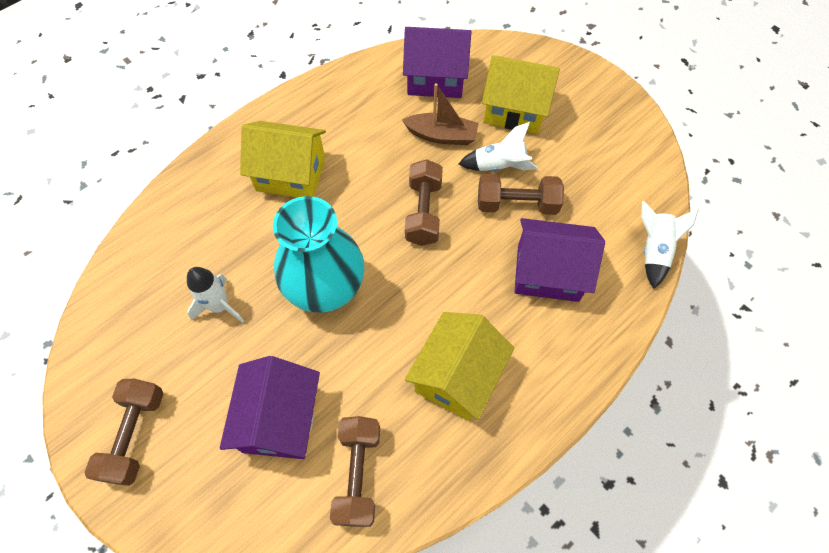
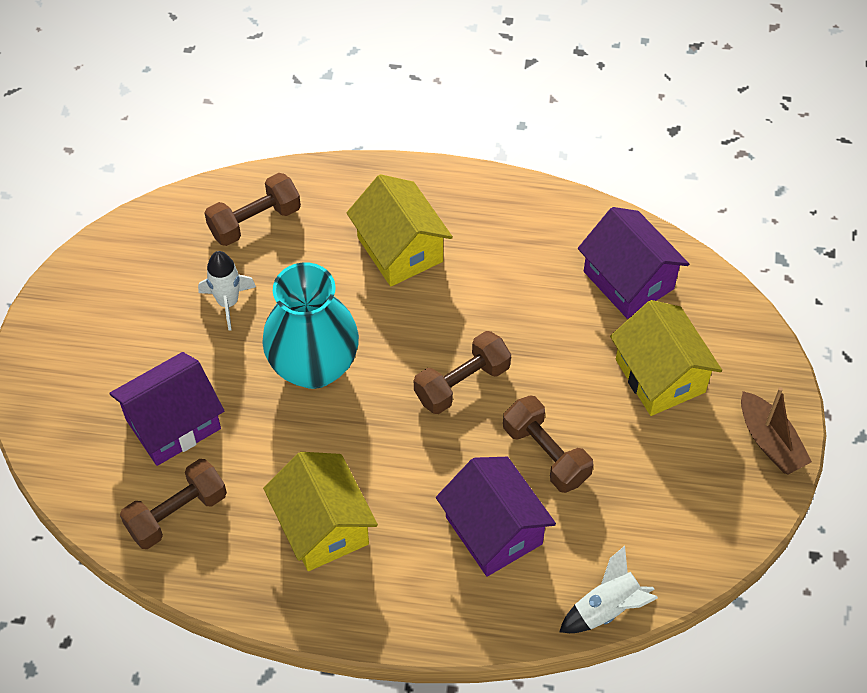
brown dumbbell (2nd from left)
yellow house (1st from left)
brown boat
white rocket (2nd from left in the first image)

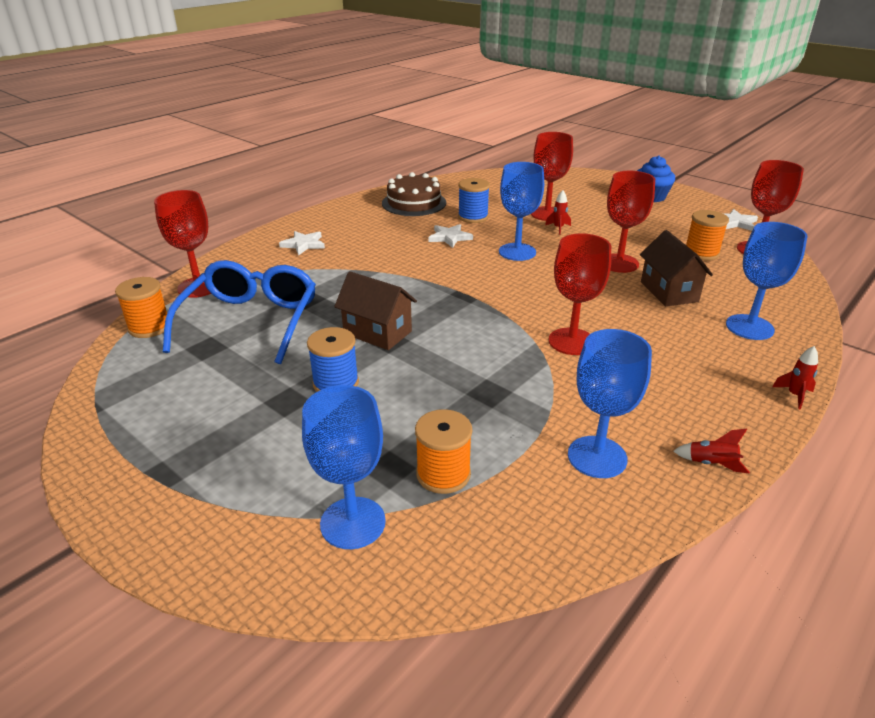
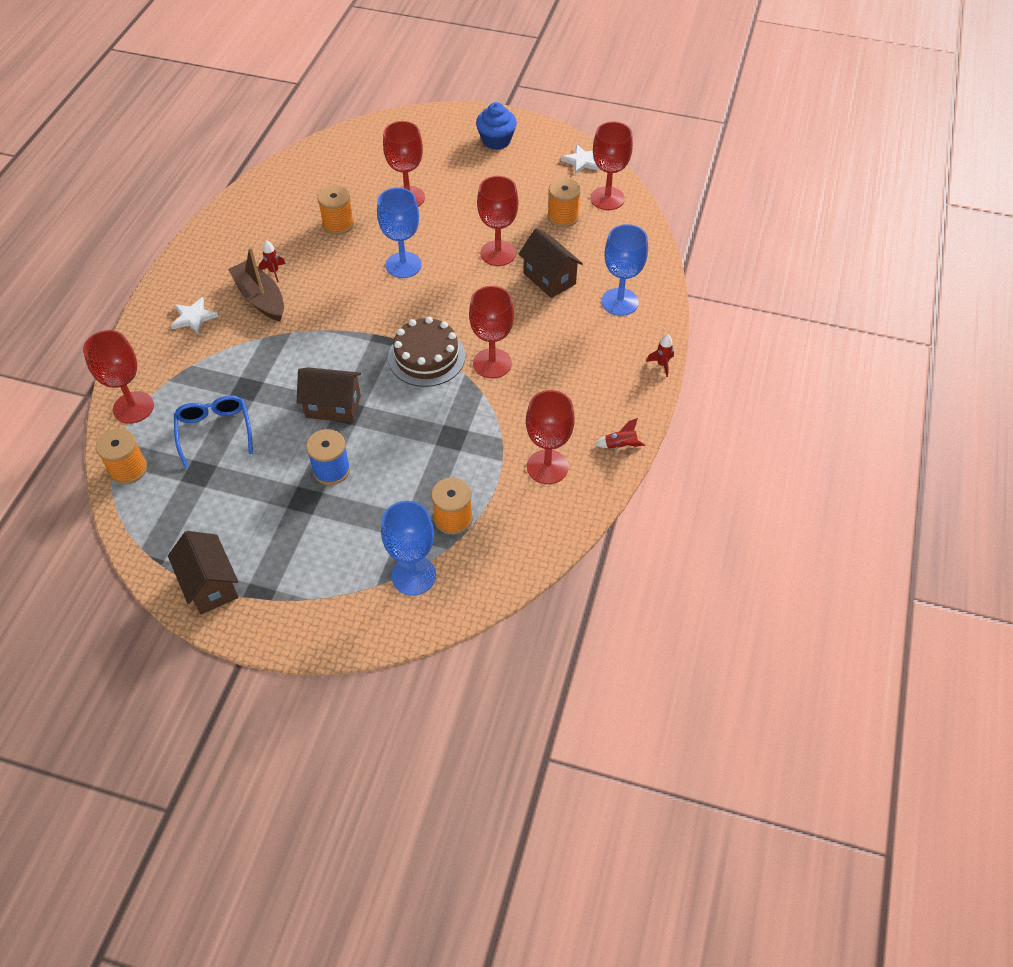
brown house (1st from left)
blue glasses
brown boat
red rocket (1st from left)
orange spool (2nd from left)
brown cake
red goblet (5th from left)
white star (2nd from left in the first image)

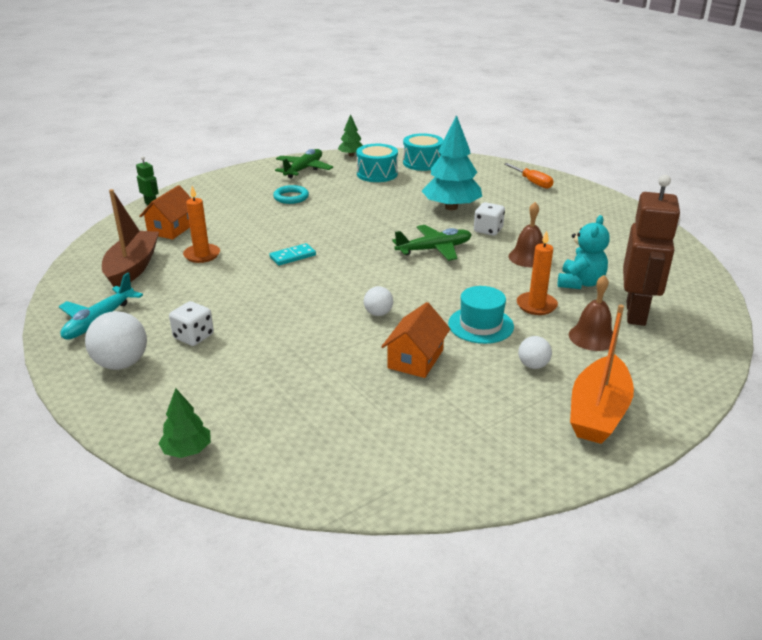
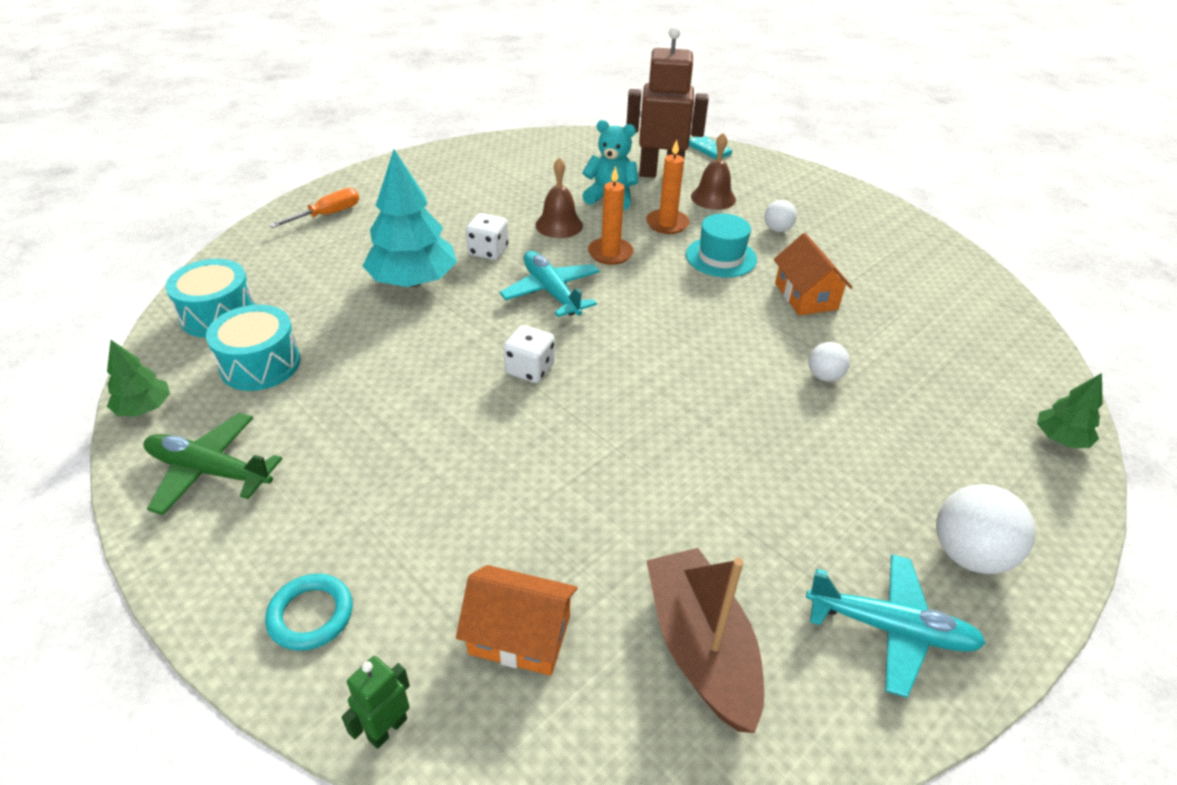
turquoise ring
turquoise plane (1st from left)
white dice (2nd from left)
orange candle (1st from left)
brown boat
turquoise domino
orange house (2nd from left)
white ball (2nd from left)
orange boat

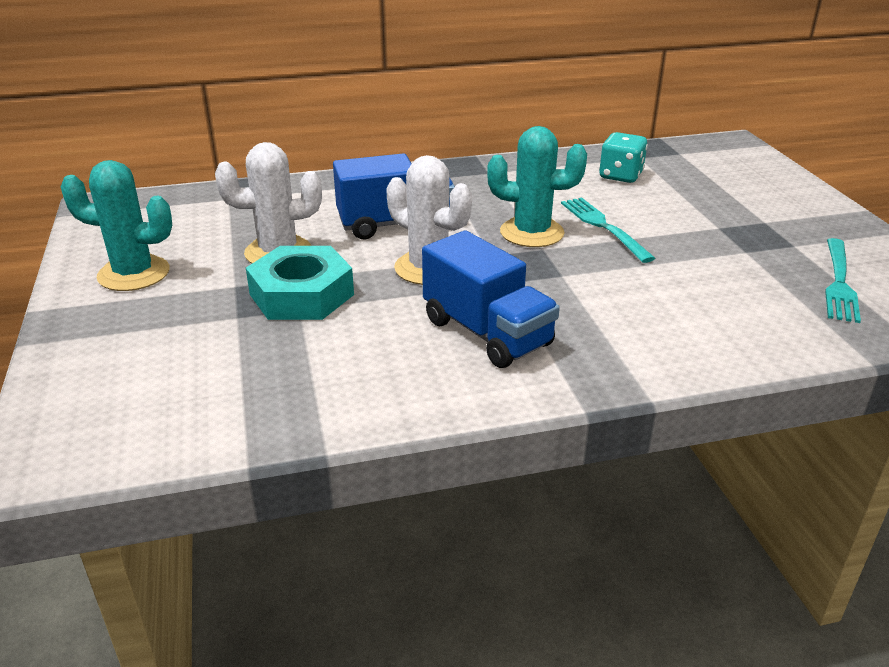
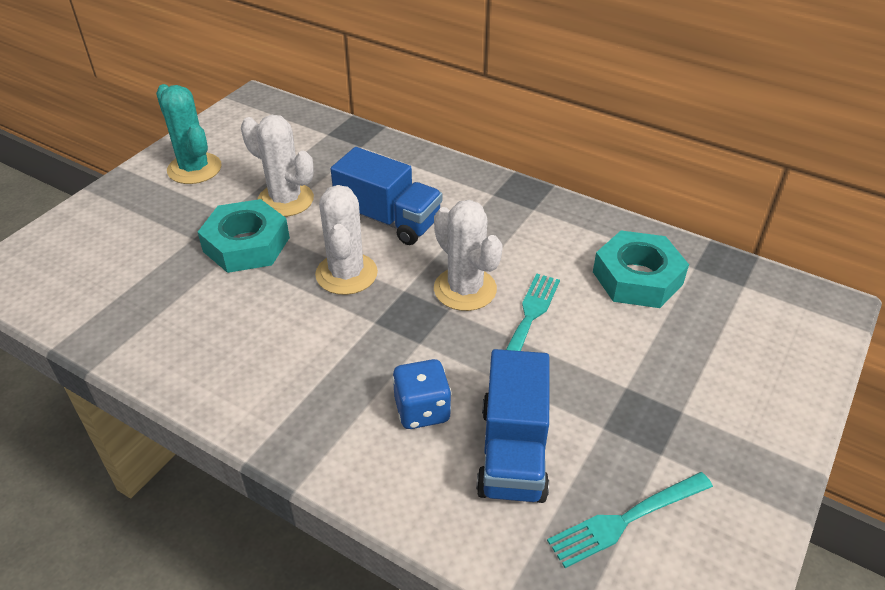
blue dice
white cactus (3rd from left)
blue truck (2nd from left)
turquoise nut (2nd from left)

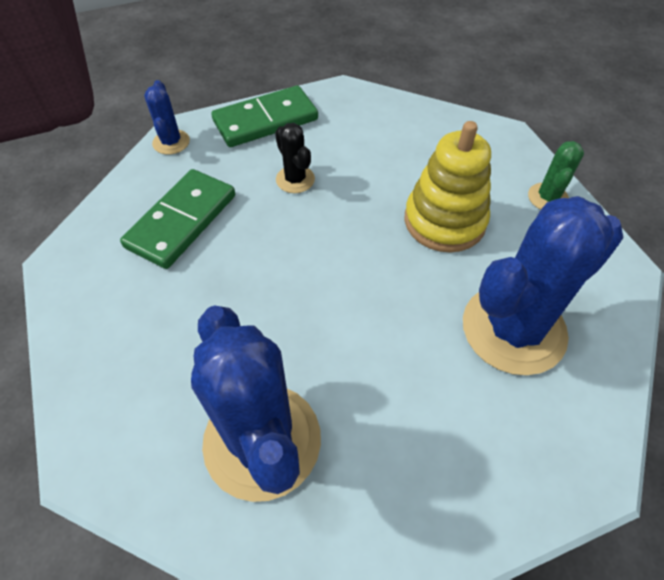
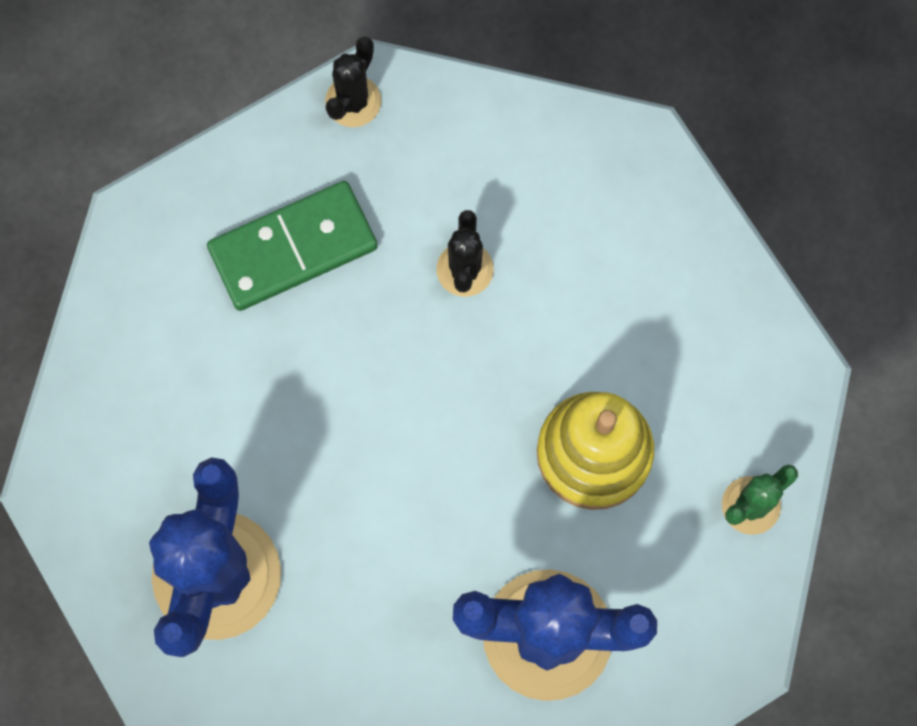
black cactus (1st from left)
green domino (2nd from left in the first image)

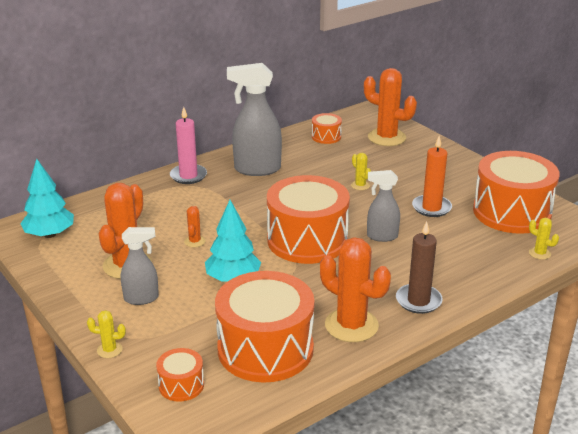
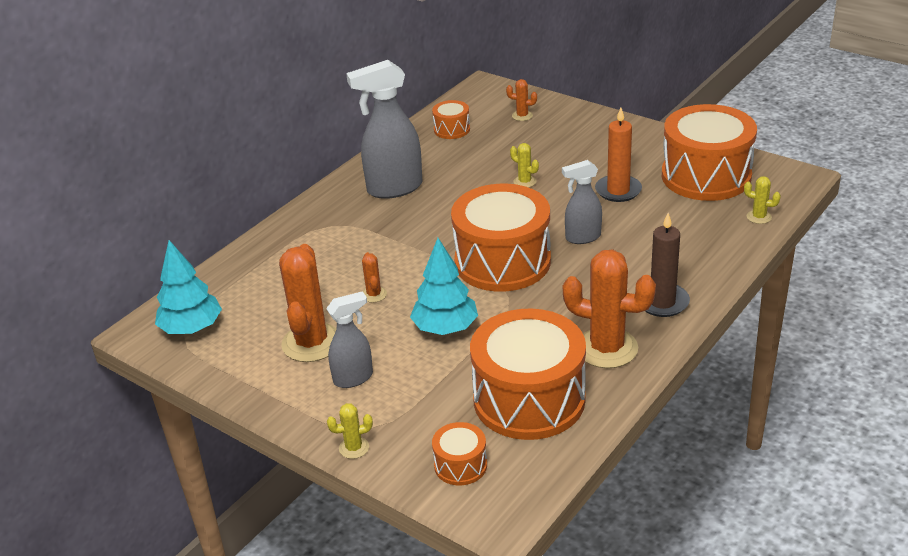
orange cactus (3rd from left)
pink candle

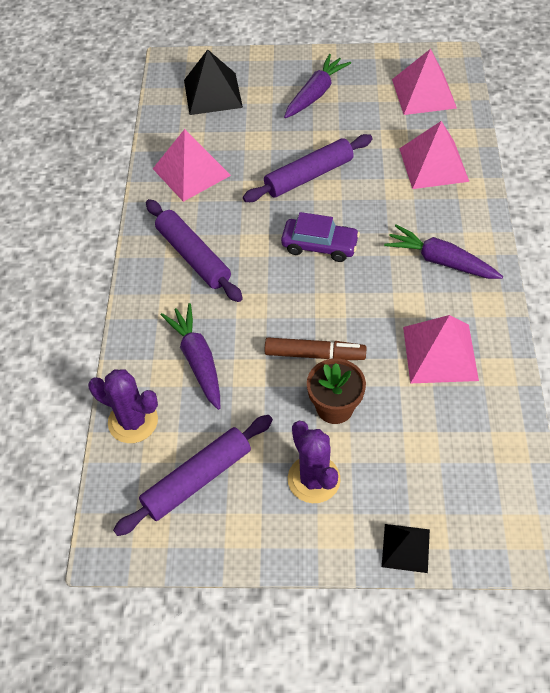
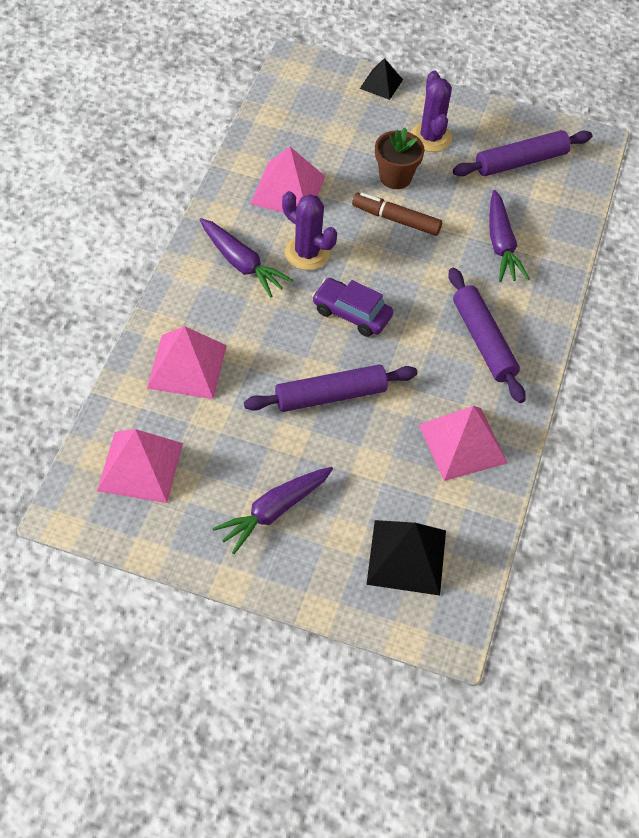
purple cactus (1st from left)

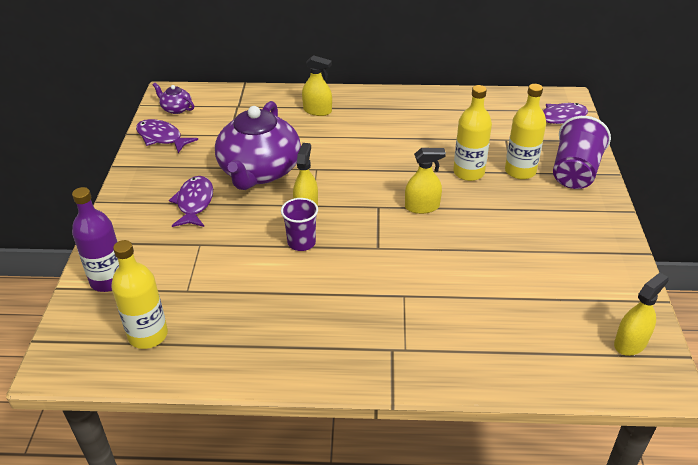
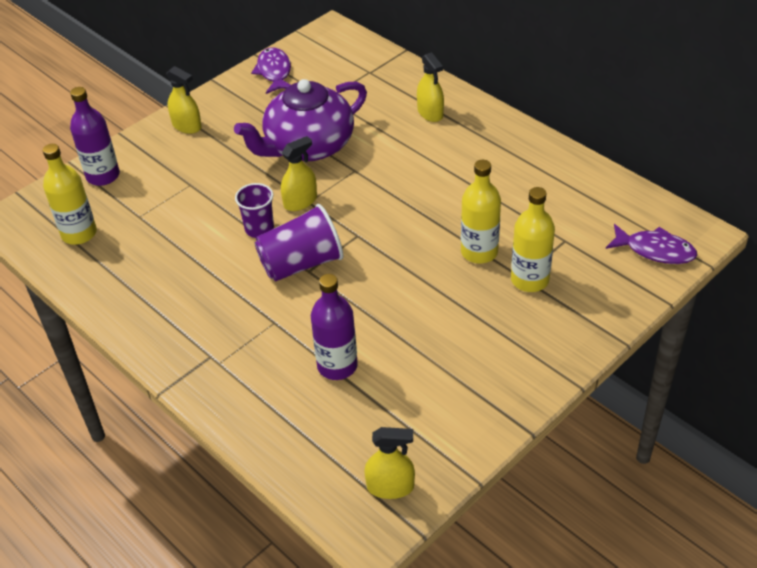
yellow spray bottle (1st from left)
purple cup (2nd from left)
purple bottle (2nd from left)
purple teapot (1st from left in the first image)
purple fish (2nd from left in the first image)

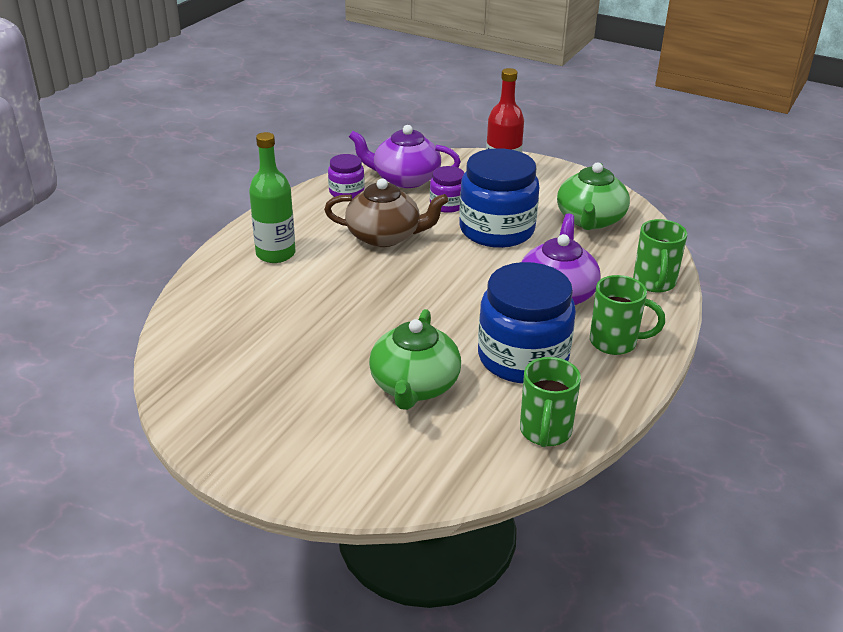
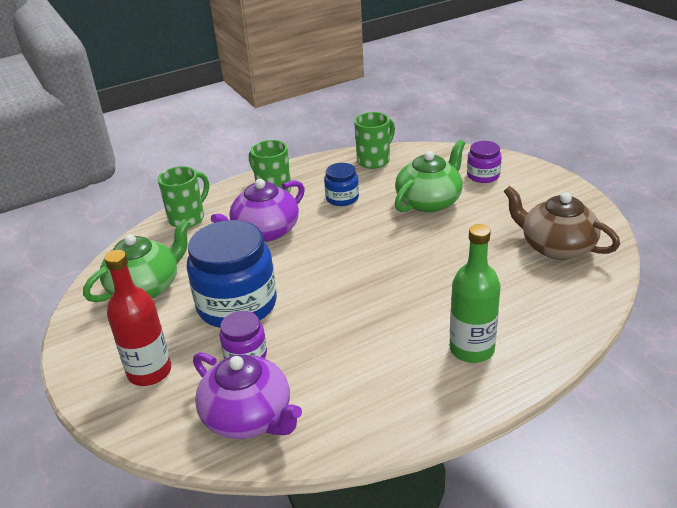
blue jar (2nd from left)
purple jar (2nd from left)
brown teapot

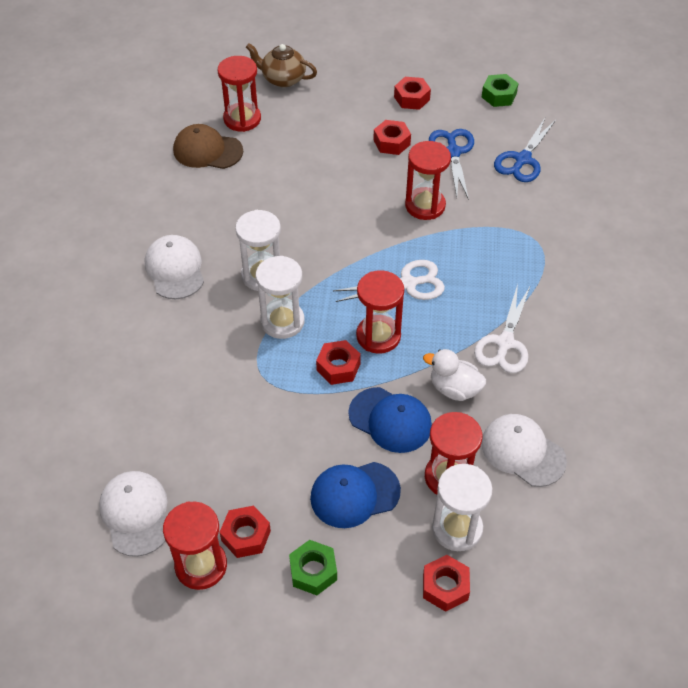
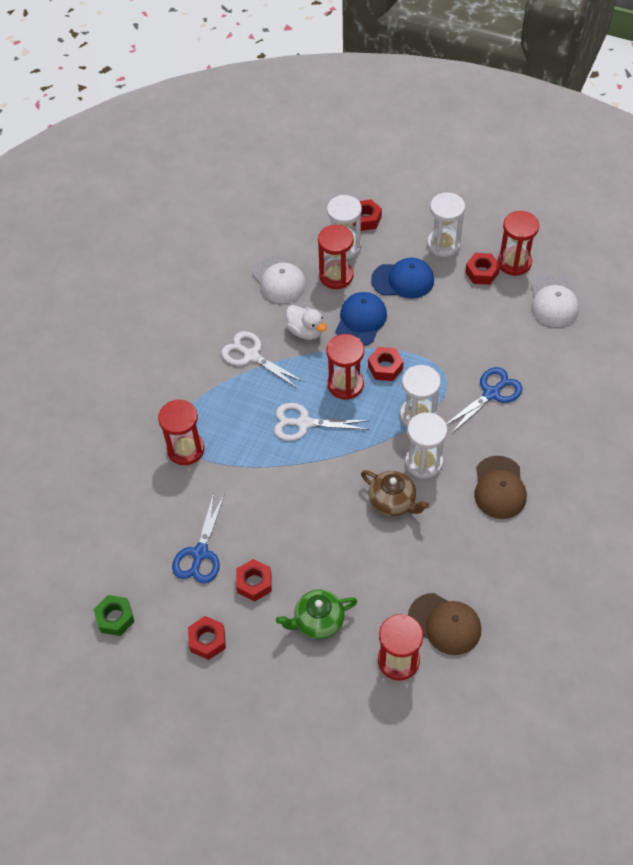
red hourglass (1st from left)
white scissors (1st from left)
green teapot
blue cap (1st from left)
brown teapot
white hourglass (4th from left)
blue scissors (2nd from left)
brown cap (2nd from left)

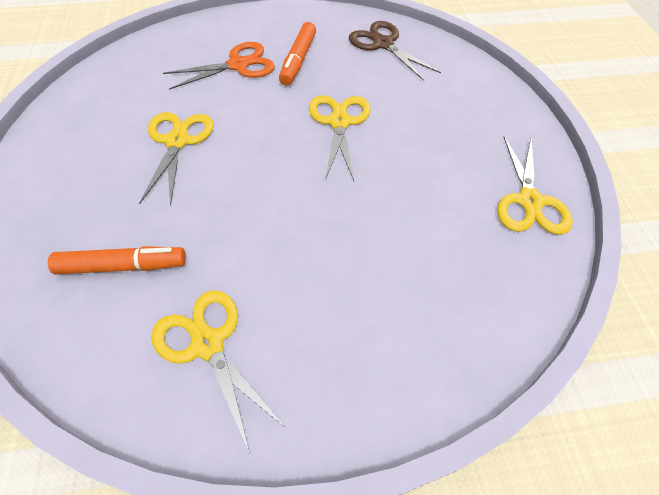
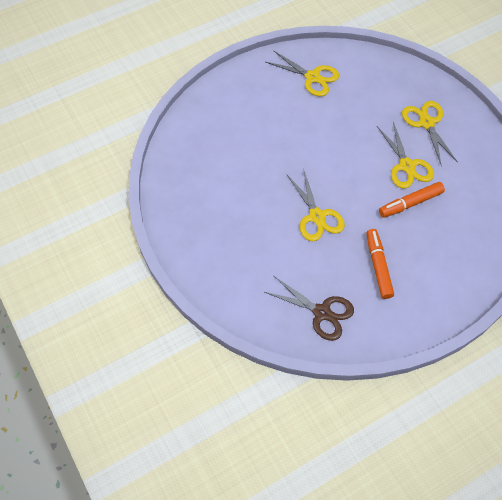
orange marker (2nd from left)
yellow scissors (4th from left)
orange scissors

